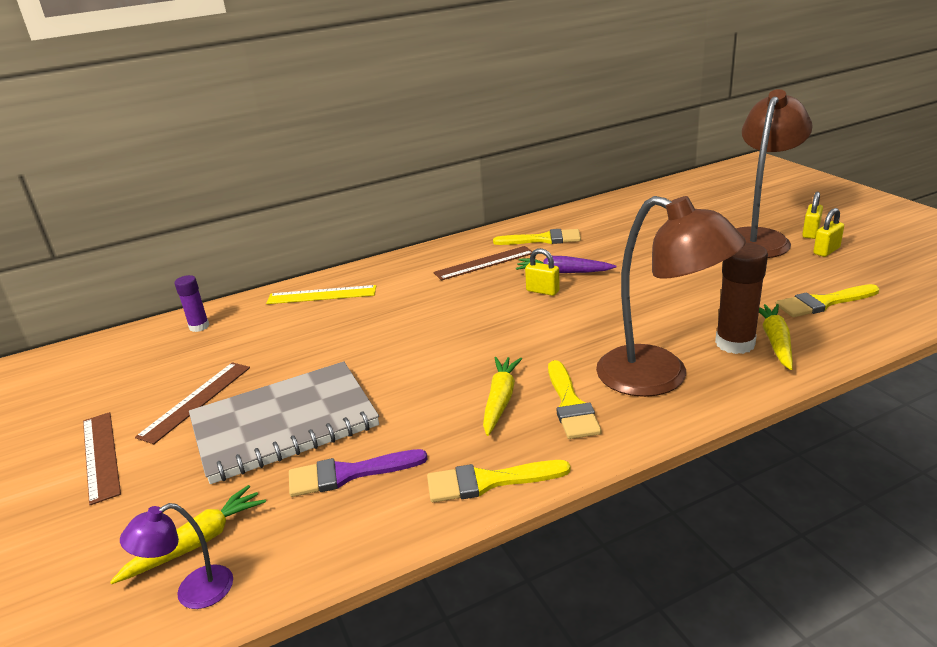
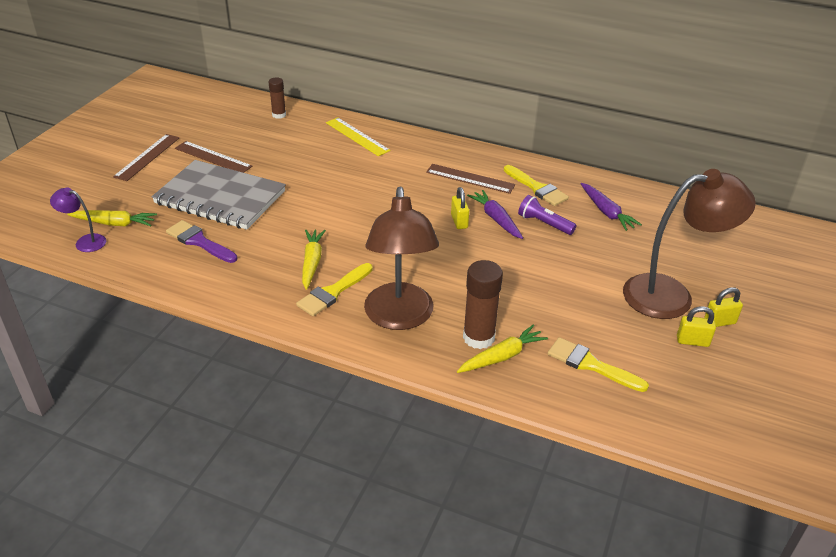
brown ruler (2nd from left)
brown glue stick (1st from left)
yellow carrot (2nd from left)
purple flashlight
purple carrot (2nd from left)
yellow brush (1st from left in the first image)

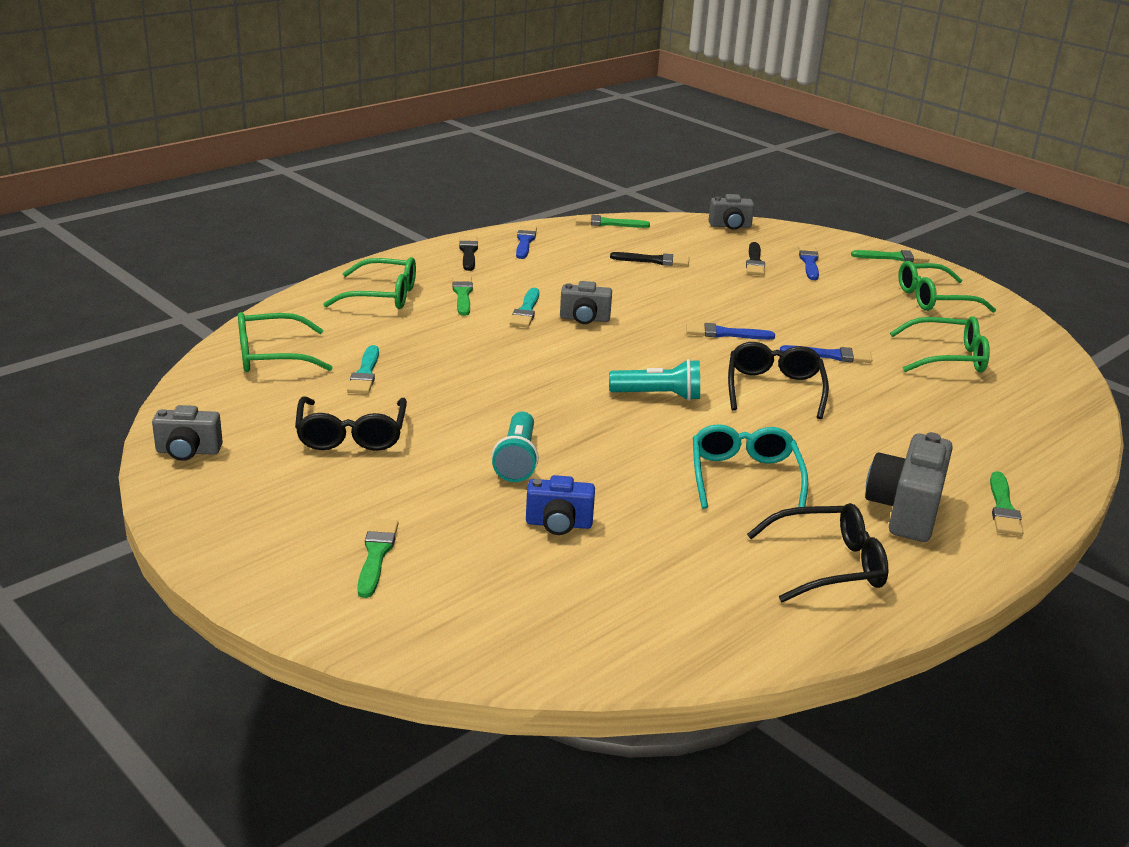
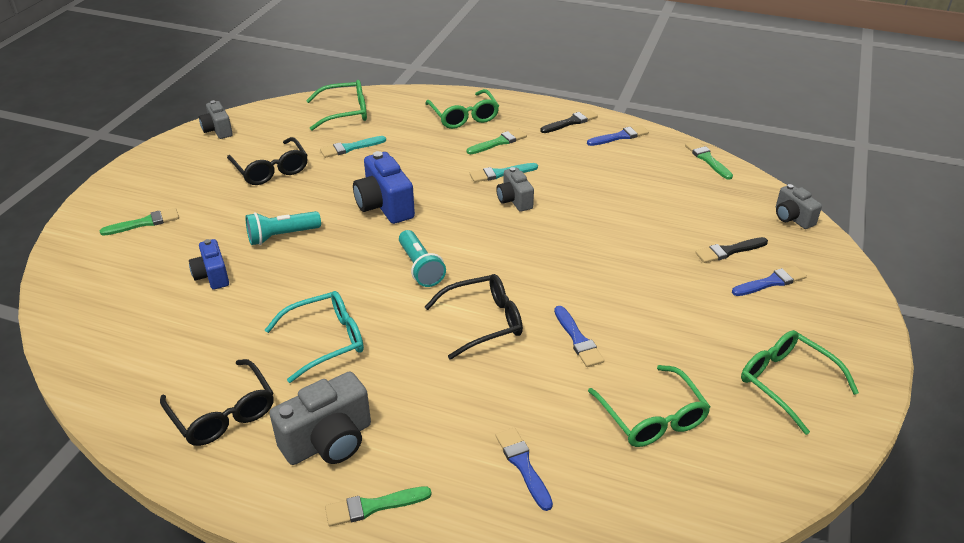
black glasses (2nd from left)
grey camera (2nd from left)
green glasses (1st from left)
blue camera (2nd from left)
blue brush (1st from left)
black brush (2nd from left in the first image)
green brush (4th from left in the first image)

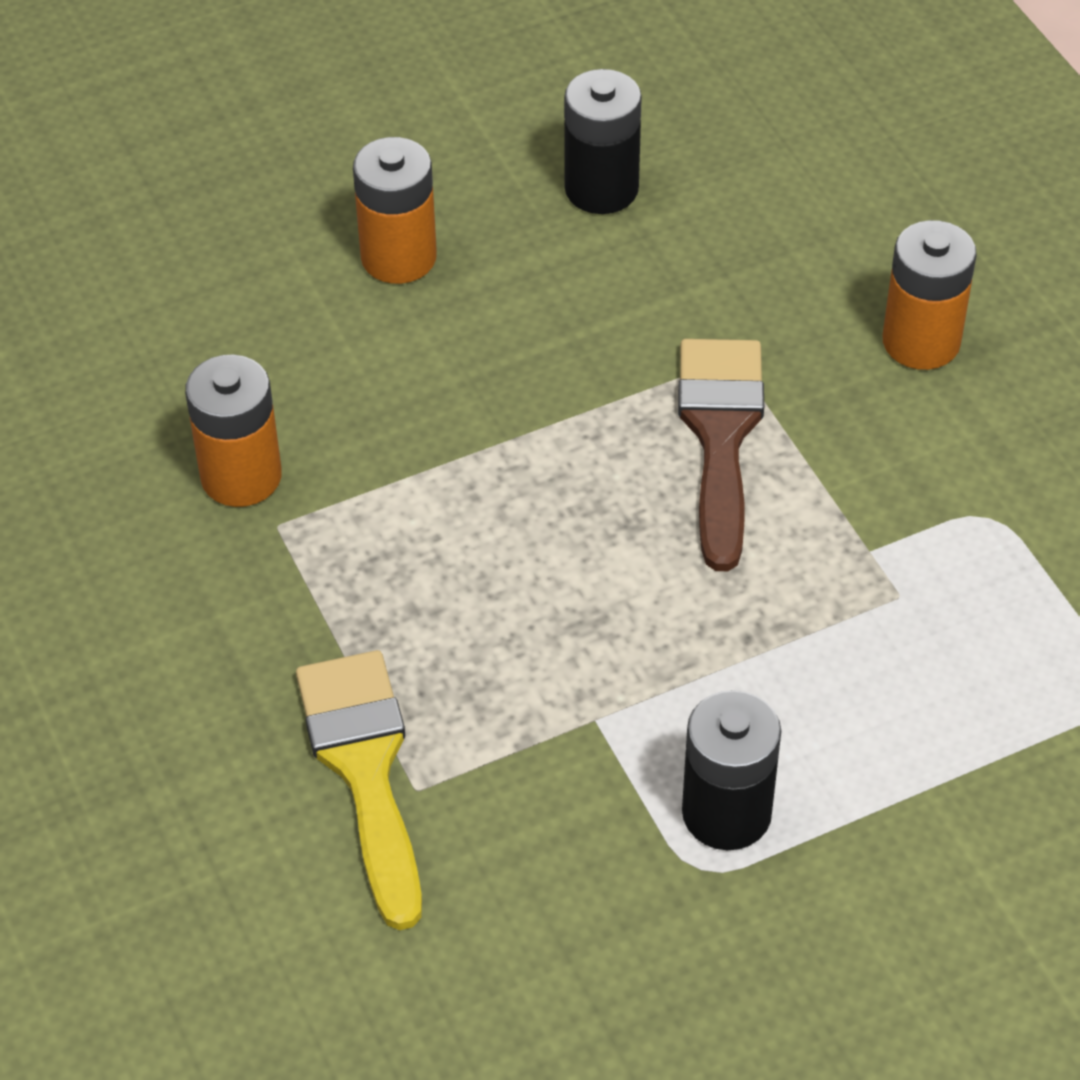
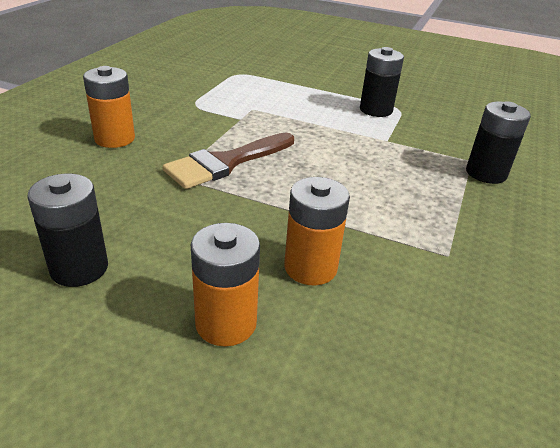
orange battery (3rd from left)
black battery (3rd from left)

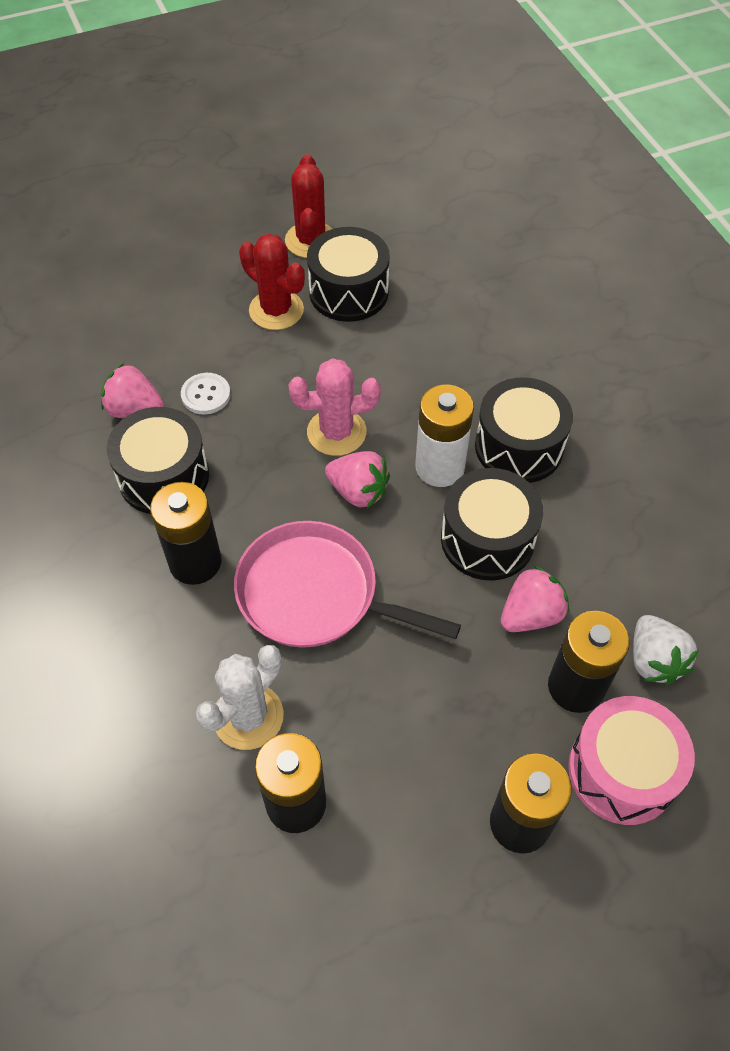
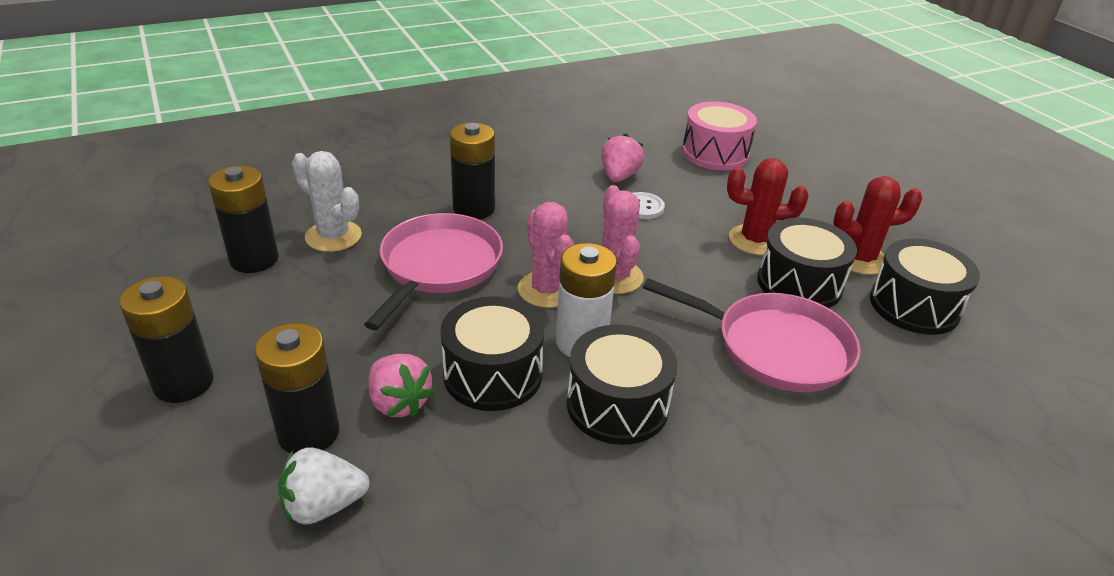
pink cactus (1st from left)
pink pan (2nd from left)
pink drum
red cactus (1st from left)
black drum (4th from left)

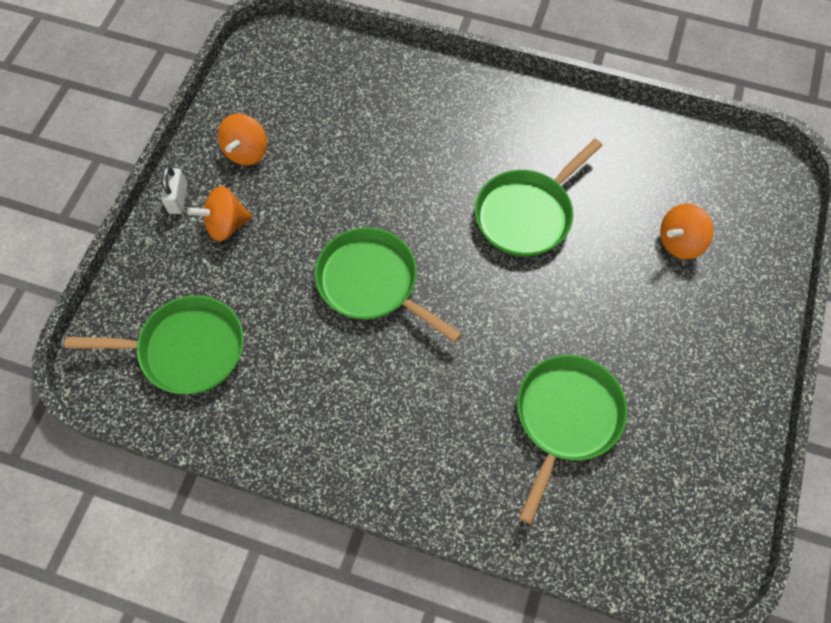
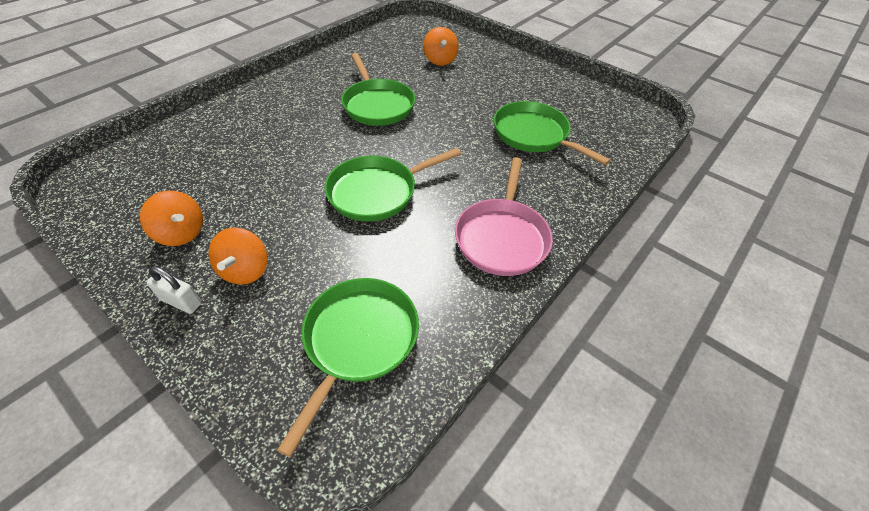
pink pan

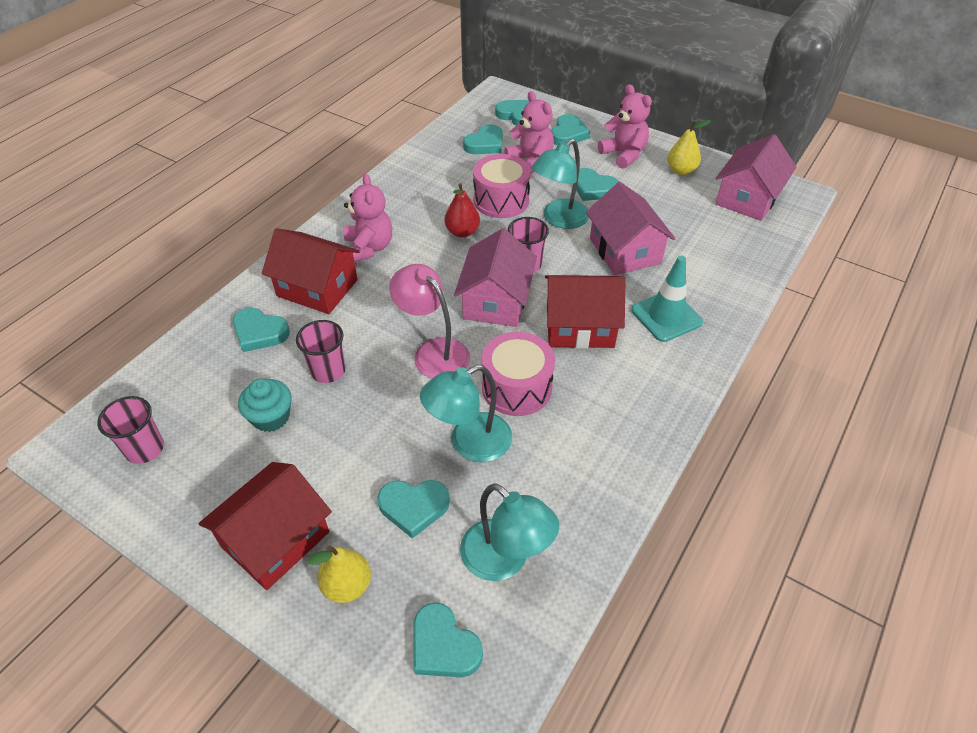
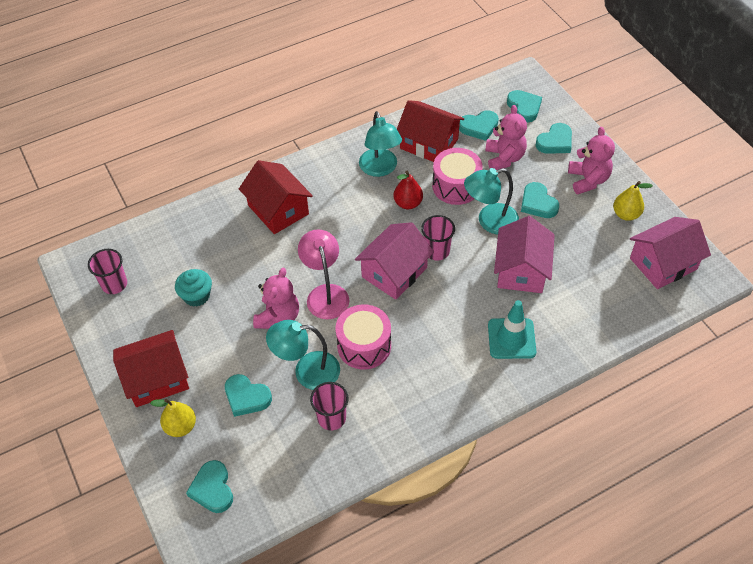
pink teddy bear (1st from left)
pink cup (2nd from left)
turquoise lamp (2nd from left)
red house (3rd from left)
turquoise heart (1st from left in the first image)

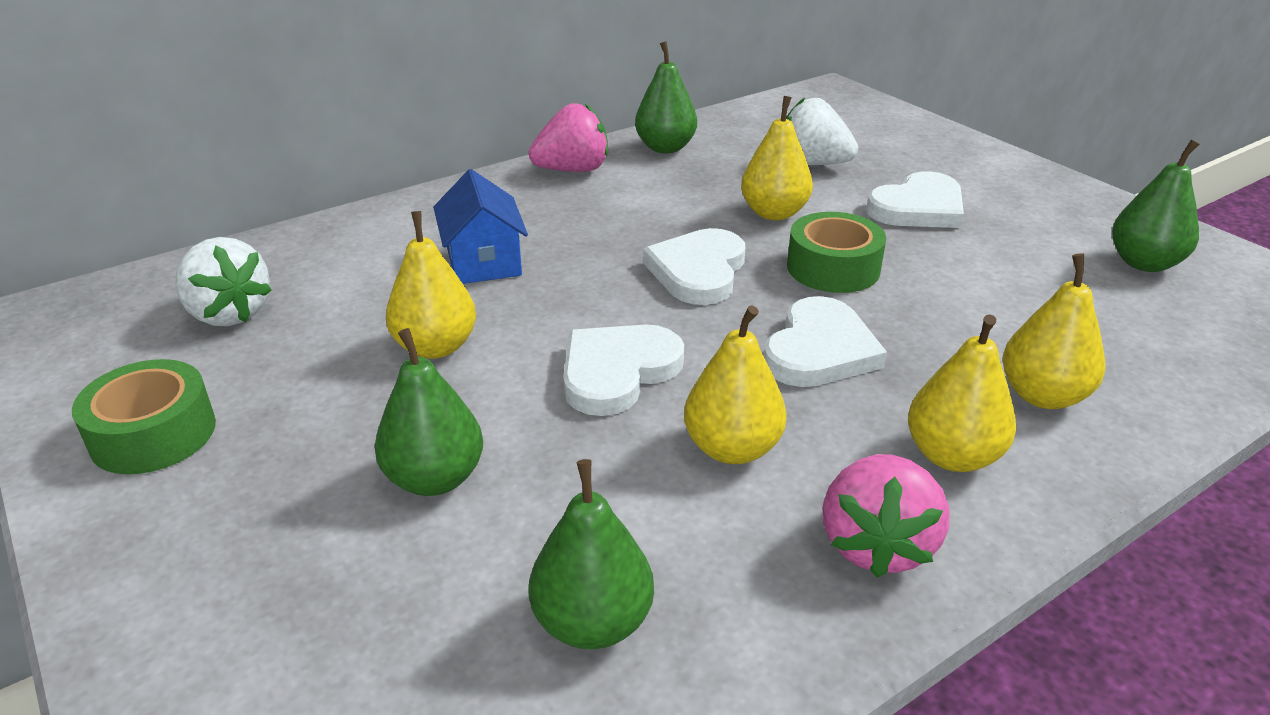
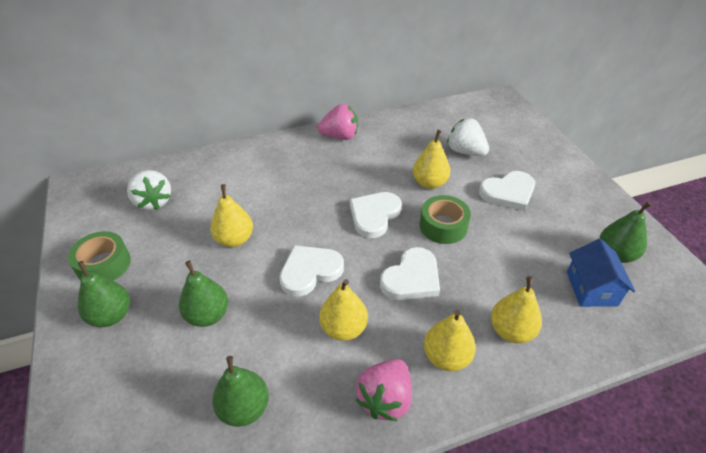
green pear (1st from left)
blue house

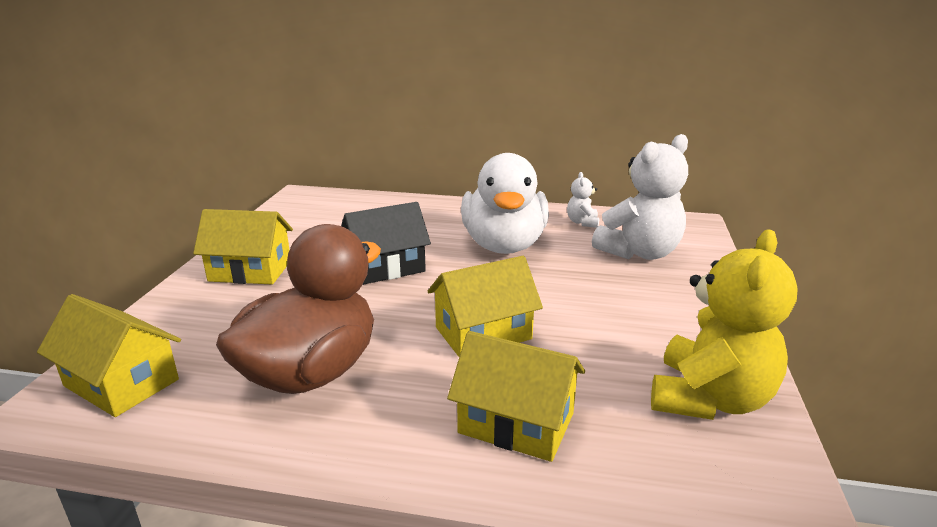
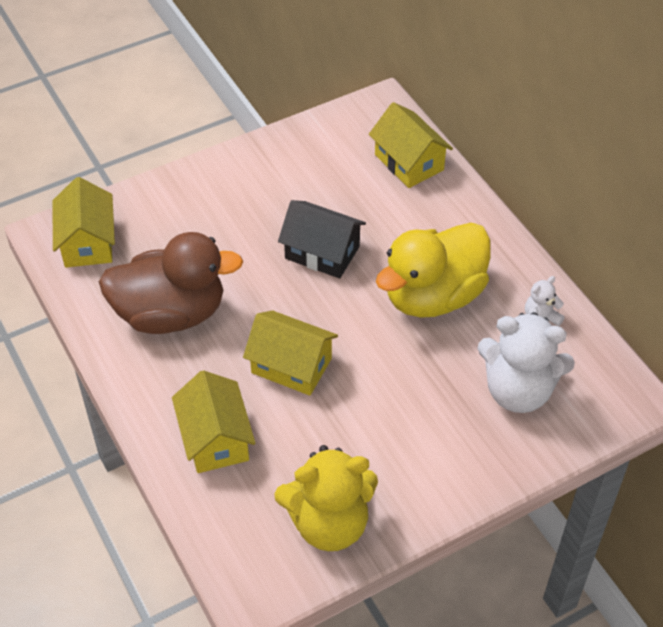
yellow house (4th from left)
yellow duck

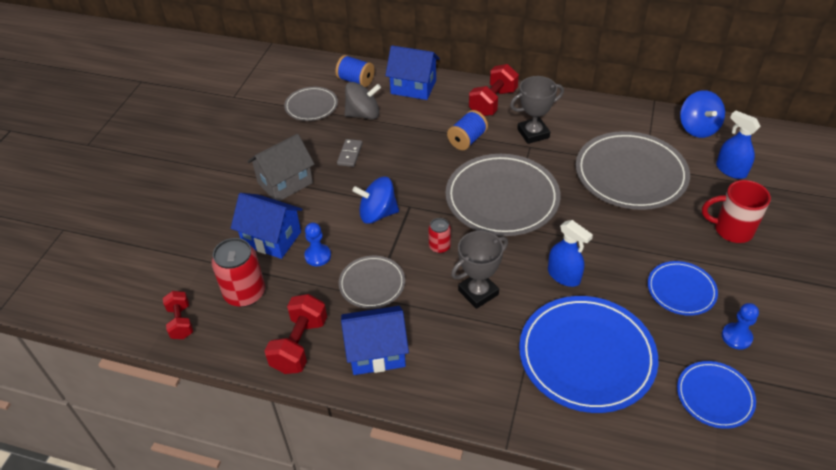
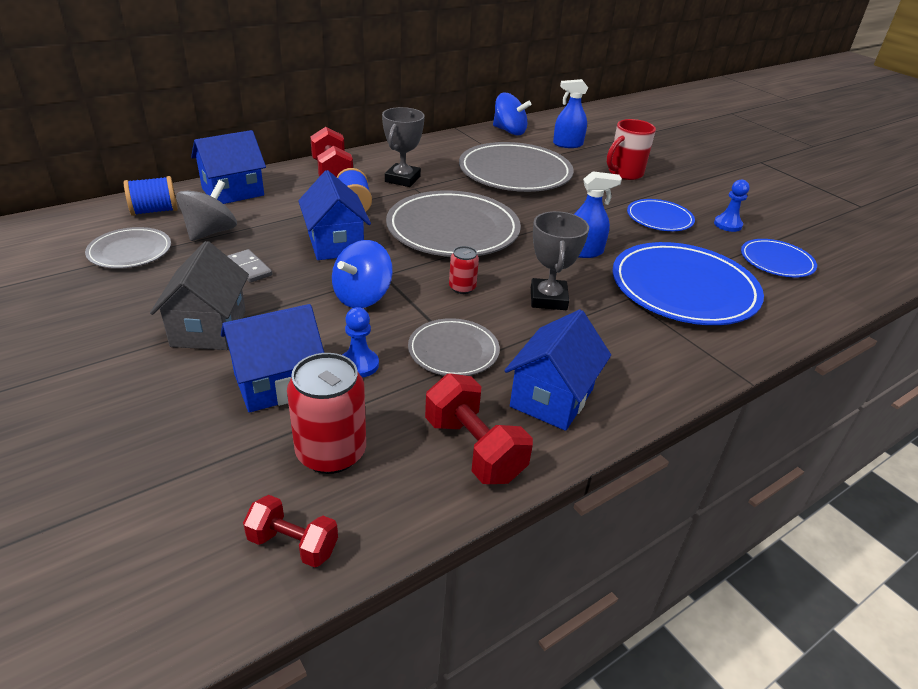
blue house (3rd from left)

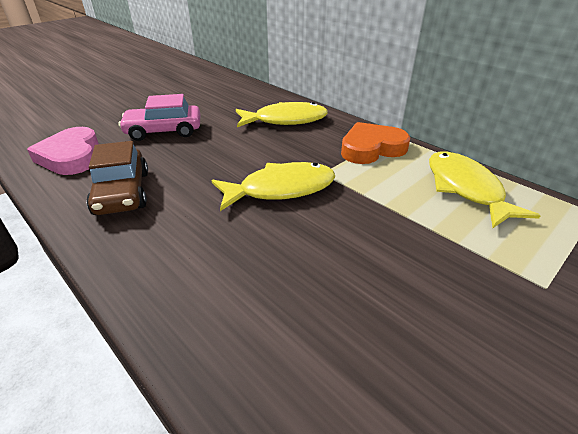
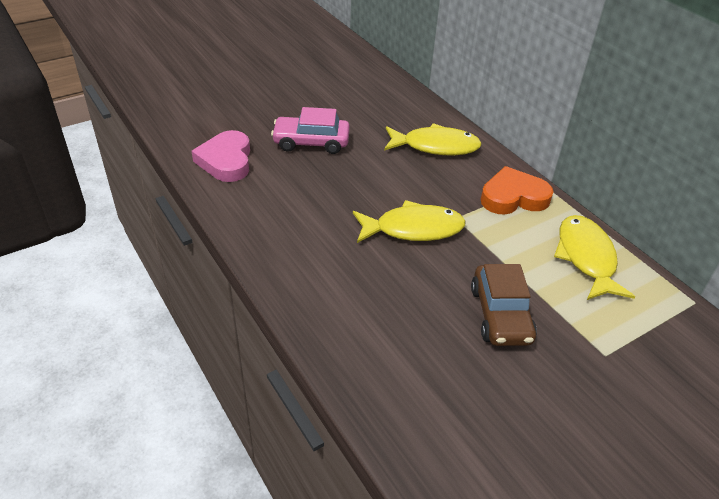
brown car

